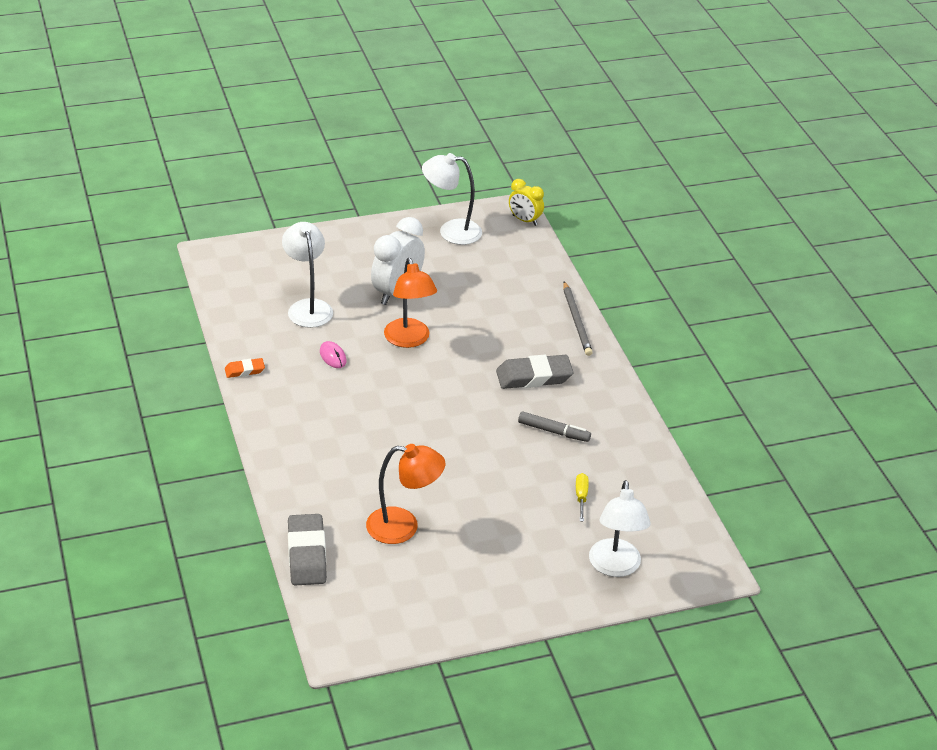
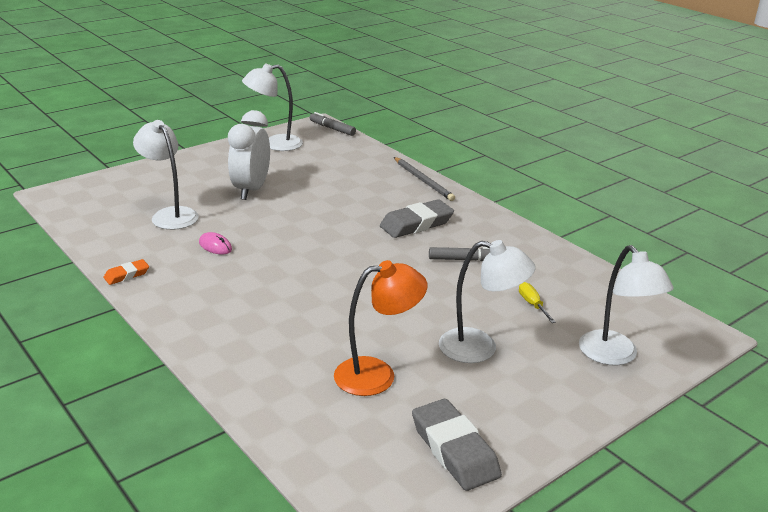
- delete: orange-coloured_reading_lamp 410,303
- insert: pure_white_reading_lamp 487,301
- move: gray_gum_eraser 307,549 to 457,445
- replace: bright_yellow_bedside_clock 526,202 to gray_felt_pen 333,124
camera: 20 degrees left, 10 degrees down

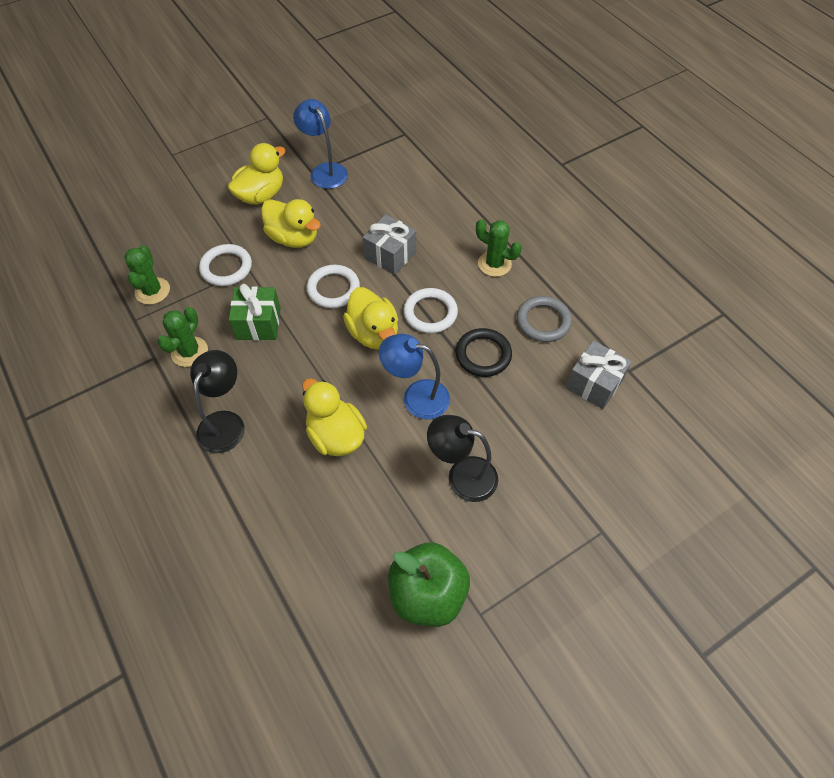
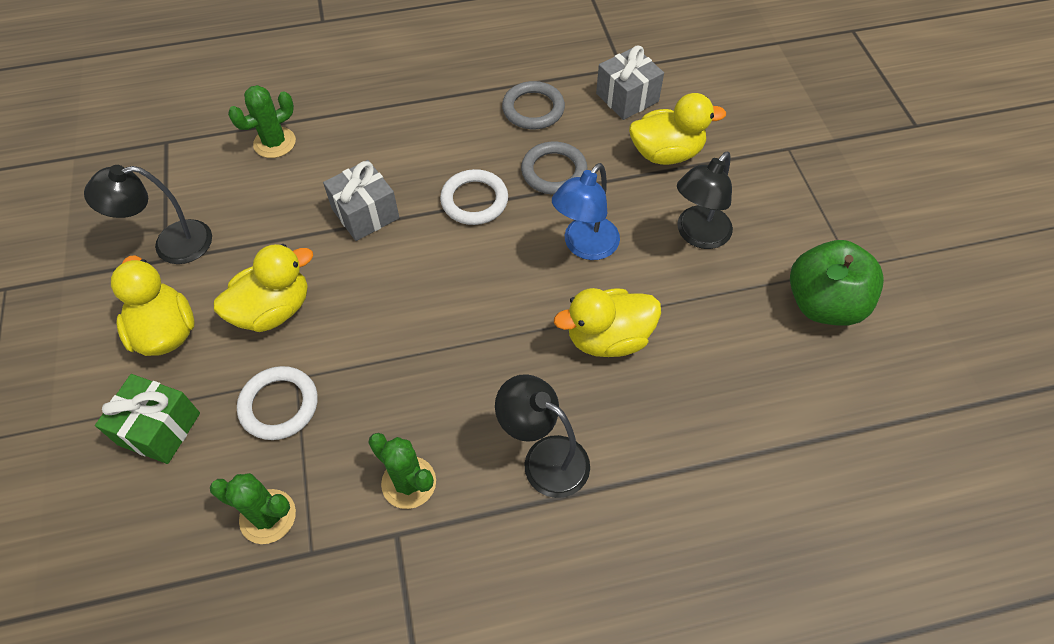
- delete: pure_white_ring 333,286
- move: emerald_gift 255,312 to 147,419
- move: bright_yellow_rubber_duck 370,318 to 677,129
- move: emerald_cactus 499,248 to 262,121
- recolor: blue_reading_lamp 320,144 to jet-black_reading_lamp 148,214
- recolor: jet-black_ring 484,352 to gray_ring 554,168
camera: 70 degrees left, 0 degrees up

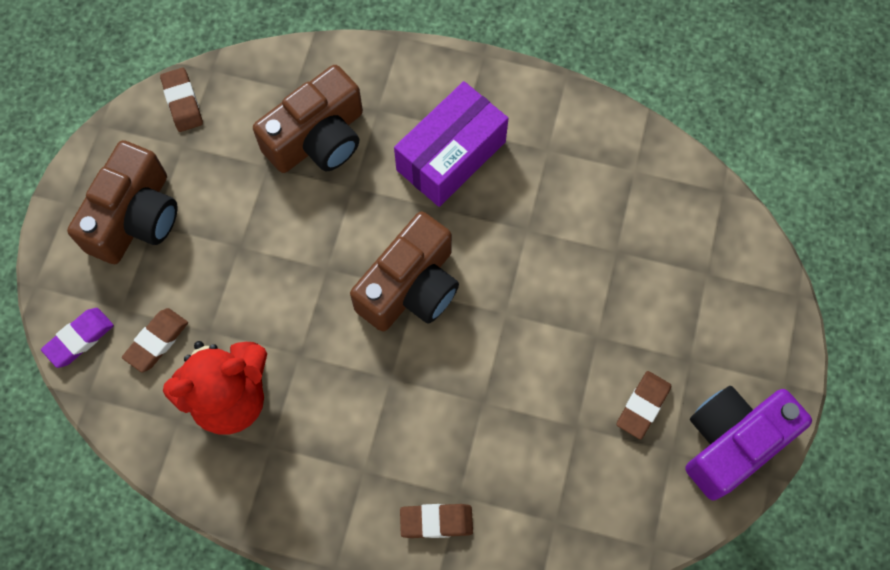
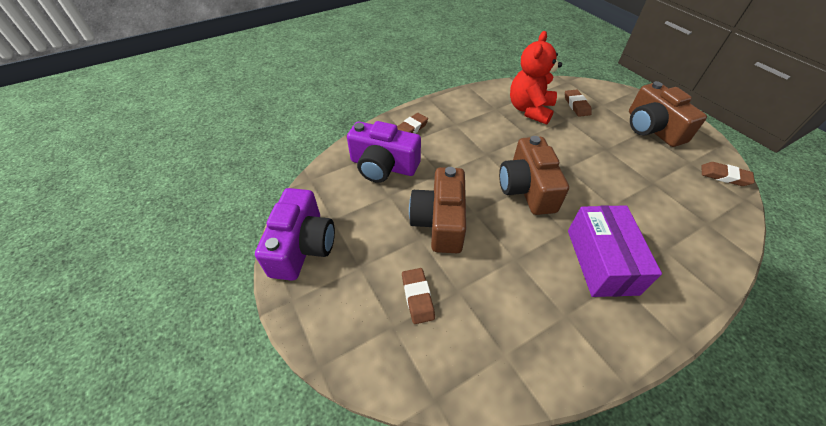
- delete: royal_purple_gum_eraser 77,338
- insert: royal_purple_photo_camera 384,152
- move: russet_photo_camera 308,119 to 437,210
- move: russet_gum_eraser 644,405 to 418,296
camera: 135 degrees right, 20 degrees down

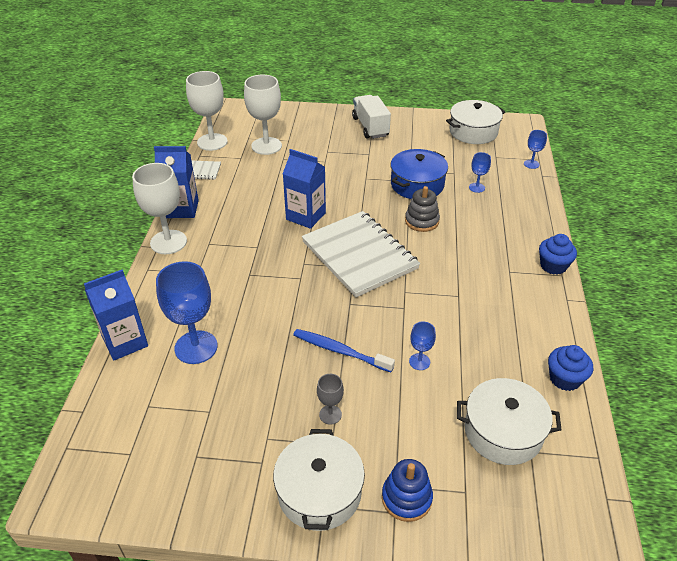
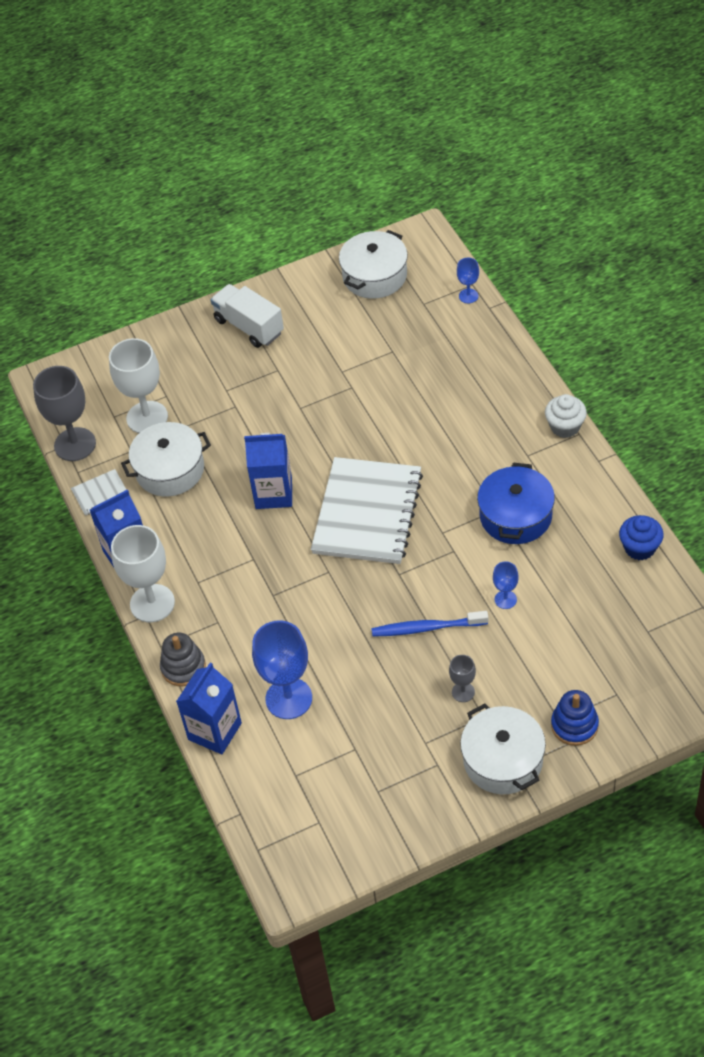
- delete: blue_chalice 480,172
- move: blue_stockpot 419,174 to 516,503
- move: gray_ring_stacker 422,209 to 183,660
- move: pure_white_stockpot 509,421 to 166,459
- recolor: pure_white_chalice 207,111 to gray_chalice 64,413
- recolor: blue_cupcake 558,254 to pure_white_cupcake 566,416
- rotate: pure_white_exercise_book 361,254 = 367,510 75 degrees clockwise
camera: 25 degrees left, 10 degrees up

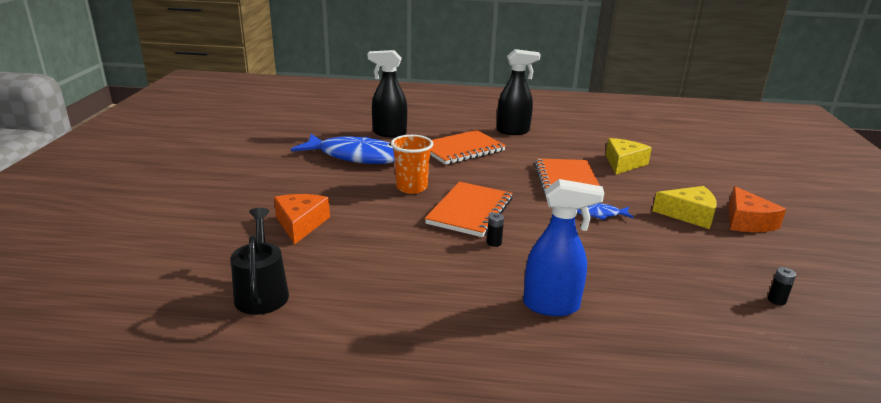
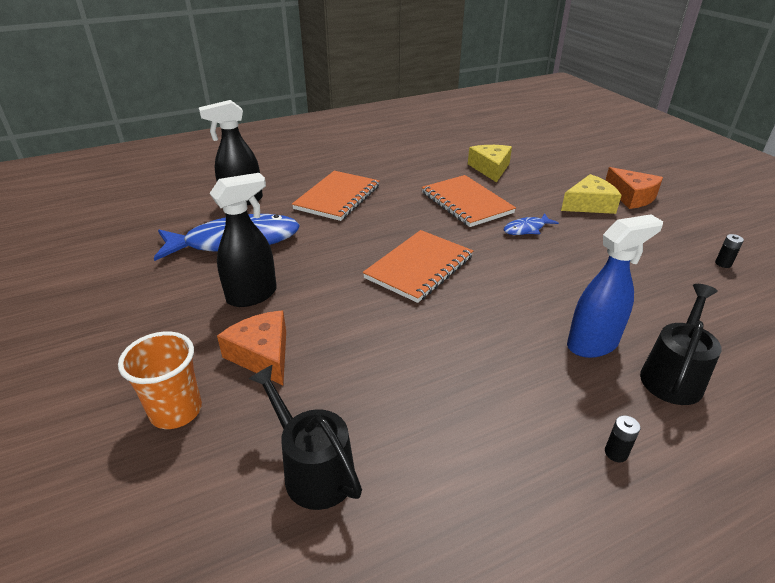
- insert: jet-black_watering_pot 681,344
- move: orange-coloured_beaker 412,164 to 160,380
- move: jet-black_power_cell 495,230 to 623,438
- move: jet-black_sprayer 519,92 to 243,240
- rotate: orange-coloured_exercise_book 469,209 = 418,266 45 degrees clockwise
camera: 30 degrees left, 10 degrees up

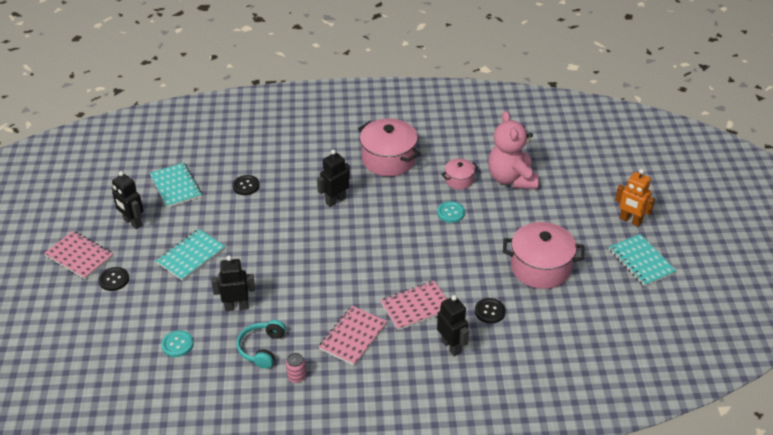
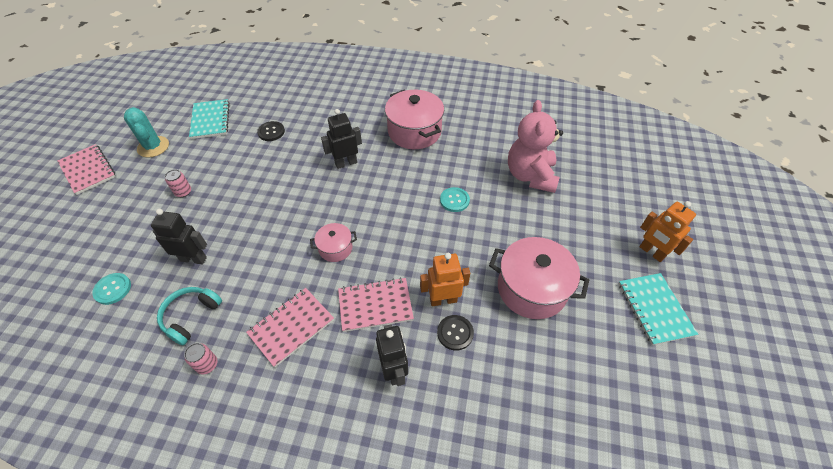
- delete: jet-black_button 113,279
- insert: orange-coloured_robot 445,279
- move: pink_stockpot 459,174 to 333,242
- replace: jet-black_robot 127,200 to turquoise_cactus 146,132
- replace: turquoise_exercise_book 190,255 to pink_can 178,183
camera: 15 degrees right, 10 degrees up

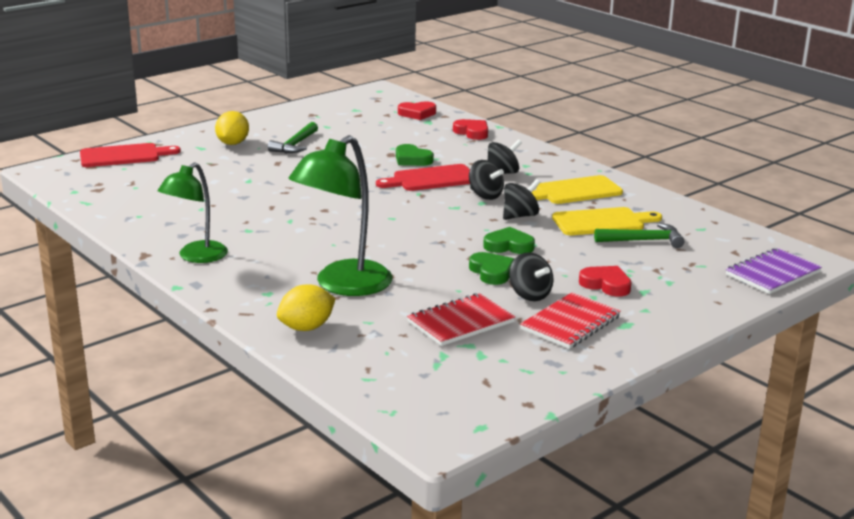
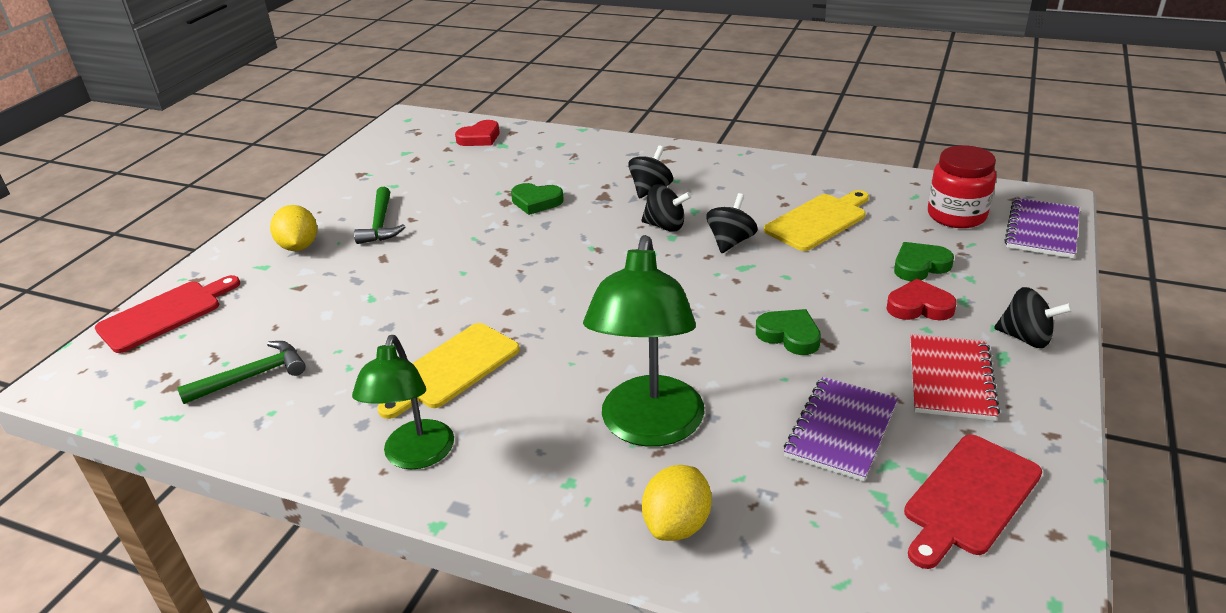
- delete: scarlet_love_heart 470,129
- insert: scarlet_jar 962,186
- move: scarlet_cutting_board 423,177 to 973,502
- move: emerald_love_heart 509,240 to 924,261
- move: jet-black_toy_top 531,276 to 1033,317
- move: bright_yellow_cutting_board 577,189 to 448,371
- move: emerald_carpenter's_hammer 639,235 to 241,372
- recolor: scarlet_exercise_book 461,319 to royal_purple_exercise_book 841,429
camera: 25 degrees left, 10 degrees up

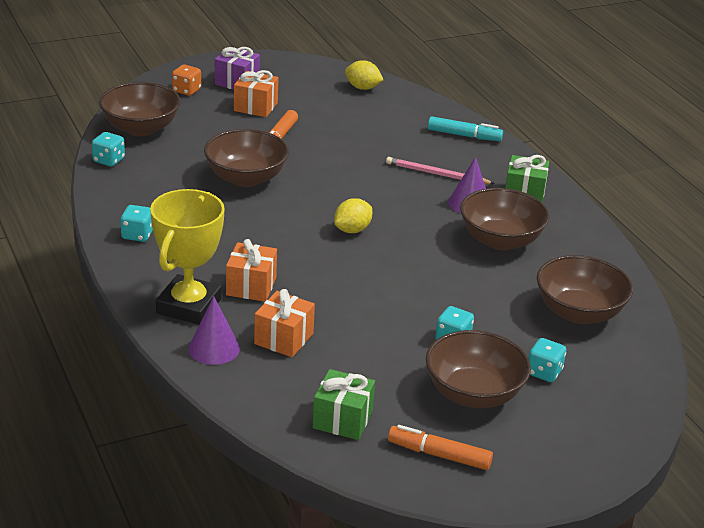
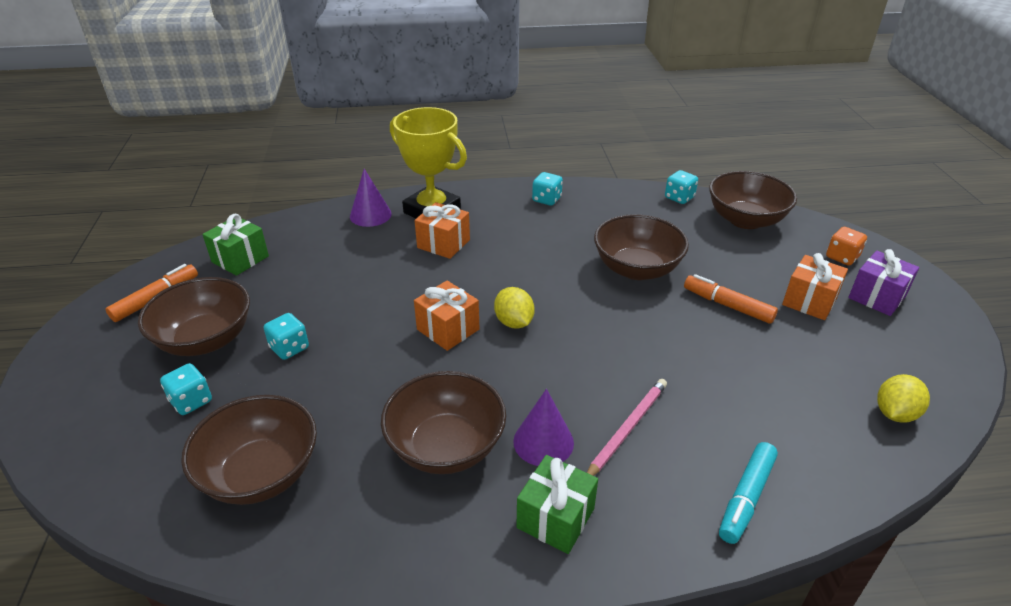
- move: orange-coloured_gift 284,323 to 447,315
camera: 110 degrees right, 5 degrees up

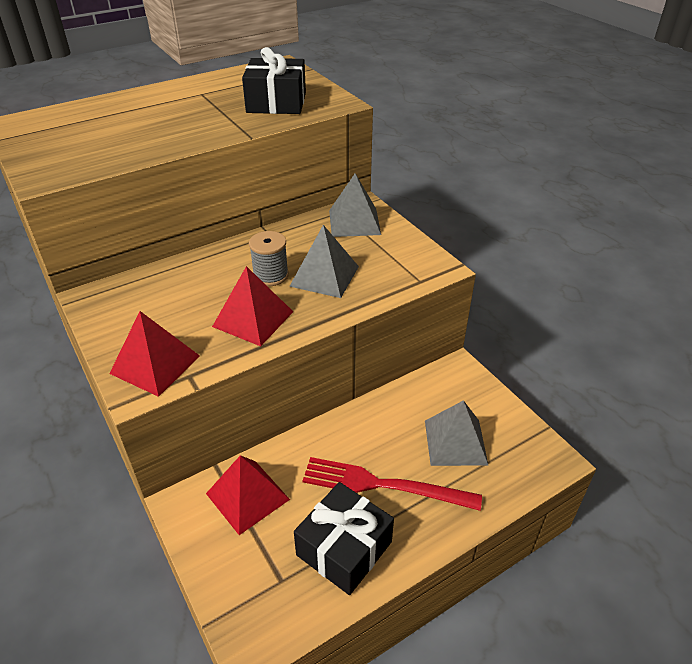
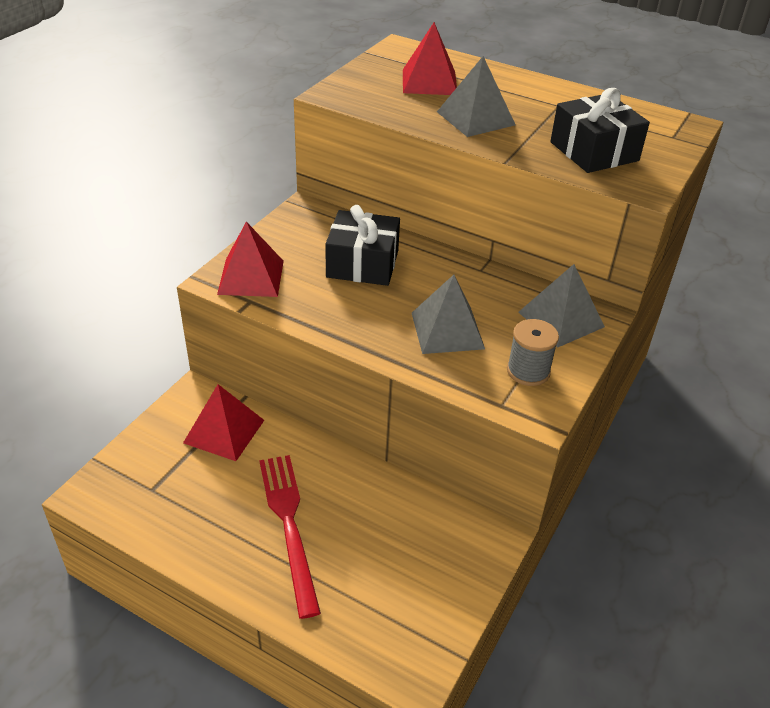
- move: scarlet_pyramid 252,306 to 430,58
- move: gray_reel_of_thread 269,258 to 533,352
- move: jet-black_gift 344,538 to 362,245
- move: gray_pyramid 456,433 to 476,96
camera: 60 degrees right, 0 degrees up

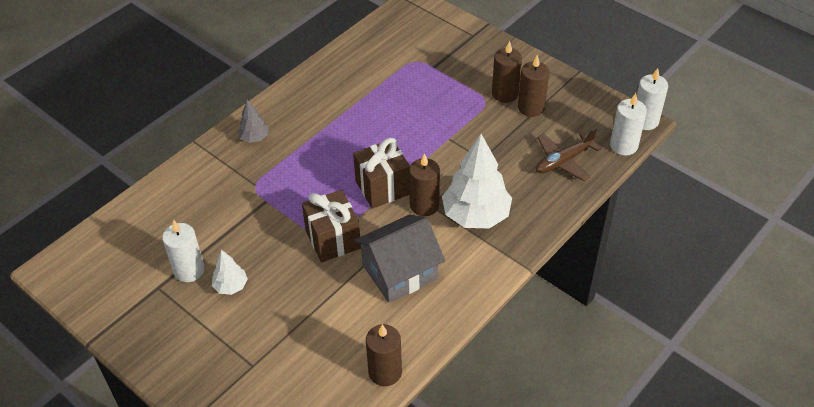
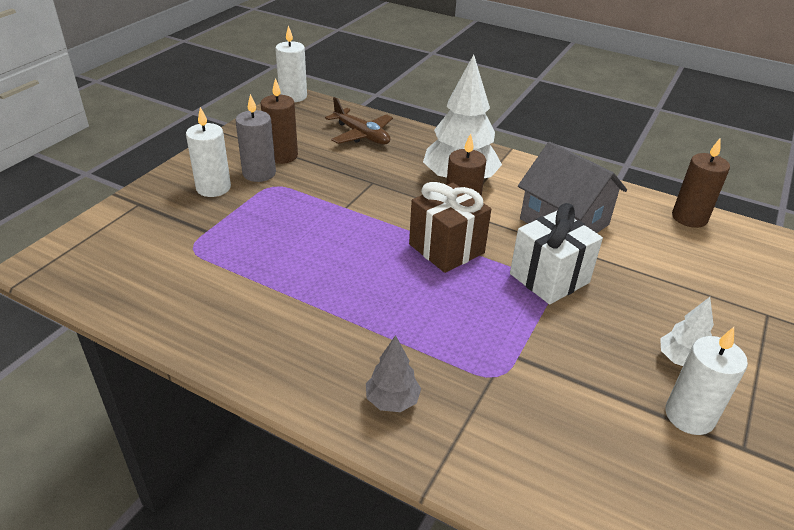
- move: pure_white_candle 628,124 to 208,152
- recolor: russet_gift 331,226 to pure_white_gift 556,253
- recolor: russet_candle 507,72 to gray_candle 255,138
camera: 105 degrees left, 10 degrees down

